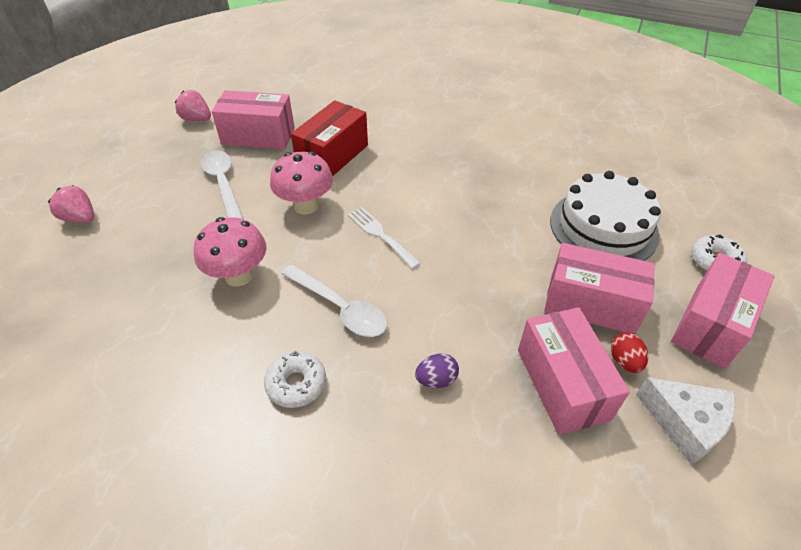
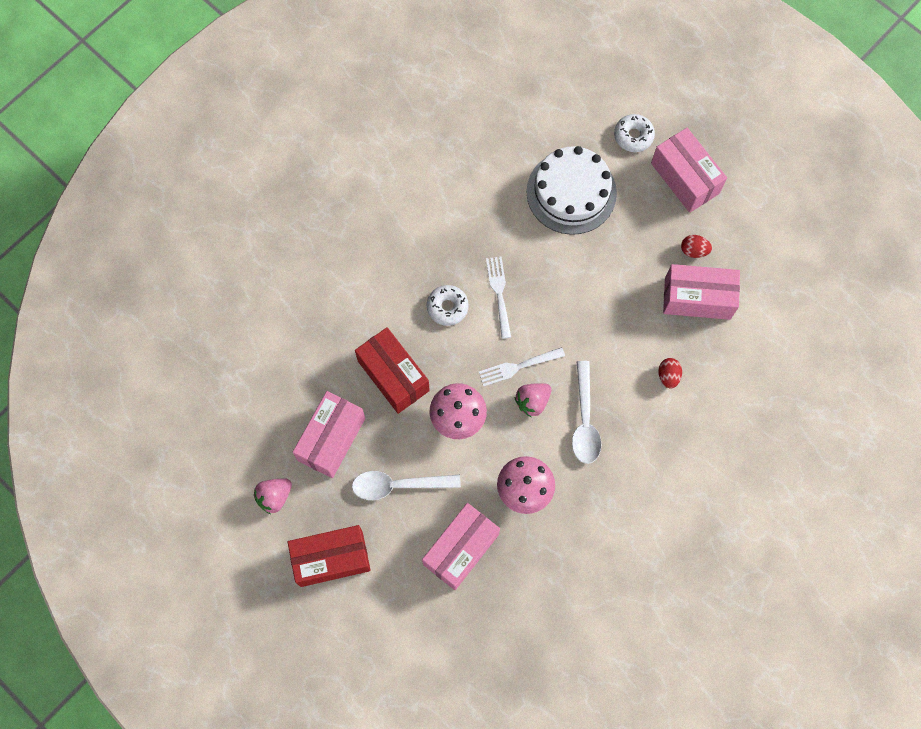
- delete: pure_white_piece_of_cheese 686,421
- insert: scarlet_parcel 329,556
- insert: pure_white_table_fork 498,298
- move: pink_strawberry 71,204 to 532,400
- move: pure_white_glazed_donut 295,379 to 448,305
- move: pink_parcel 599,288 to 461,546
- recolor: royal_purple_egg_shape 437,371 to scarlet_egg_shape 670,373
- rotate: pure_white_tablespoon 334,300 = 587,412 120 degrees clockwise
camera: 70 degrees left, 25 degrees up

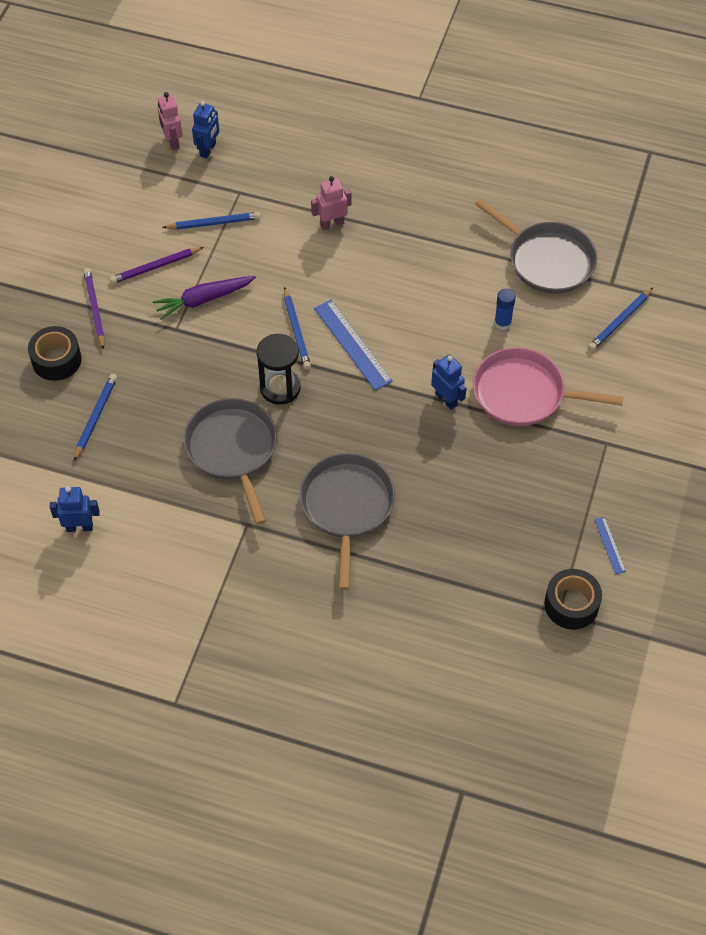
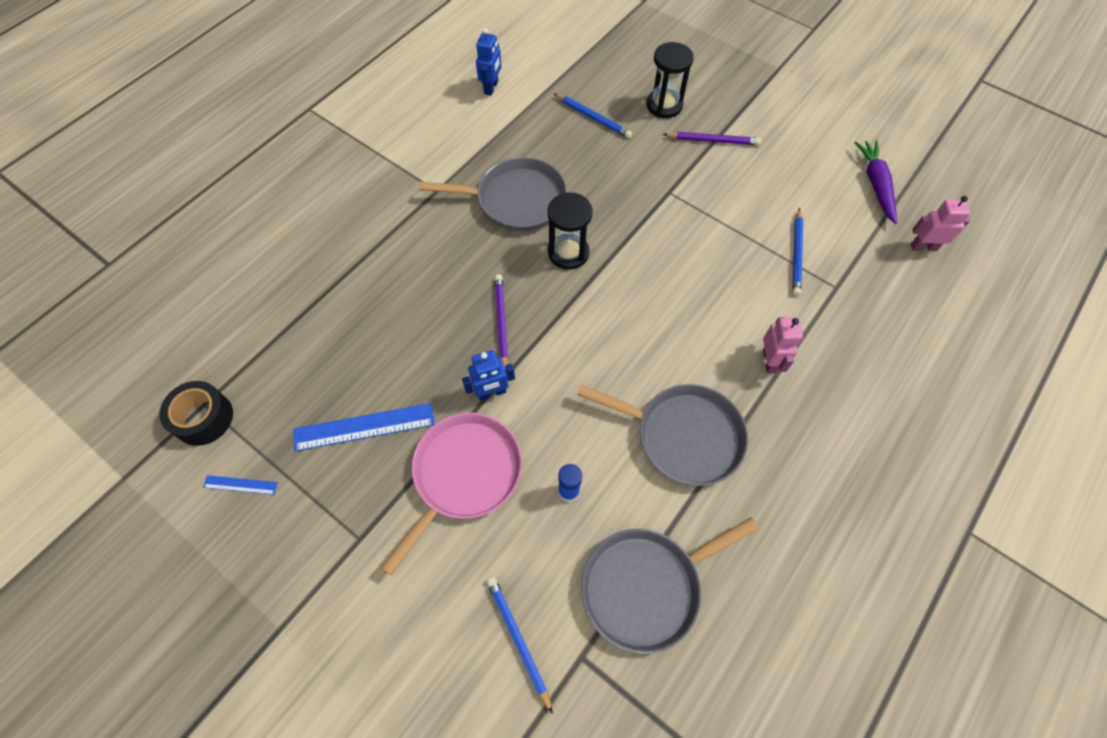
- delete: blue_robot 205,130
- delete: blue_pencil 297,328
- move: royal_purple_pencil 157,265 to 501,322
- move: royal_purple_root_vegetable 204,298 to 875,182
- move: gray_frying_pan 347,521 to 662,435
- move: blue_ruler 353,345 to 364,427
- replace: jet-black_sticky_tape 55,353 to jet-black_sandglass 670,80
camera: 110 degrees right, 5 degrees up

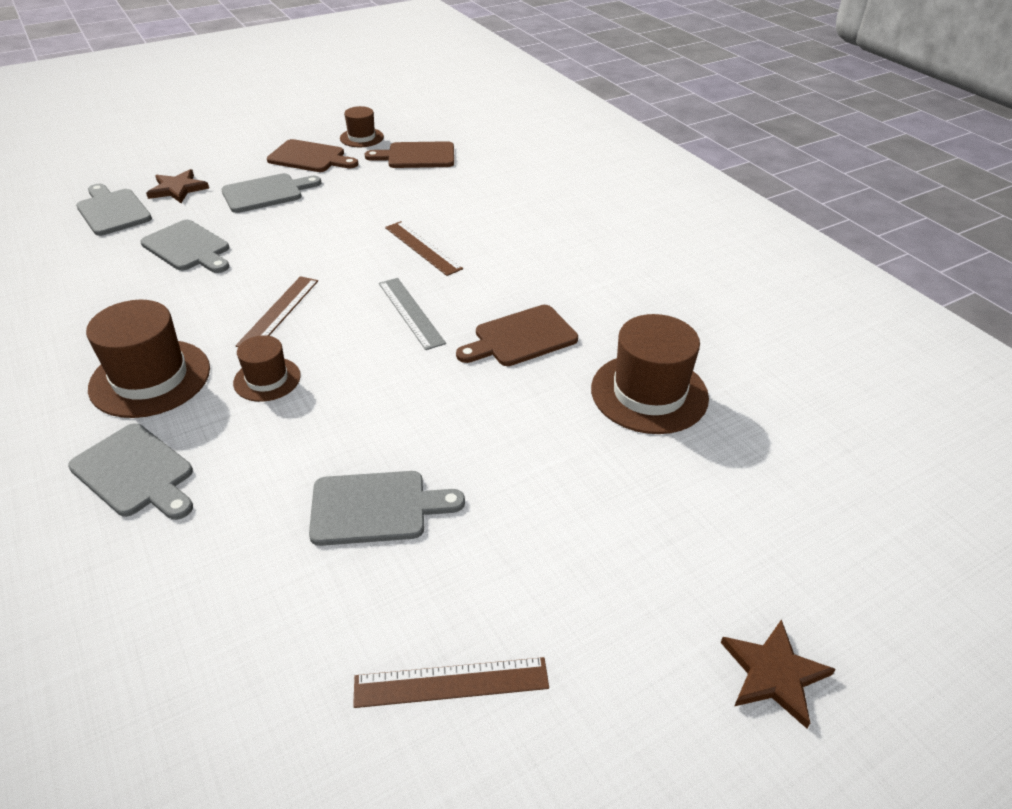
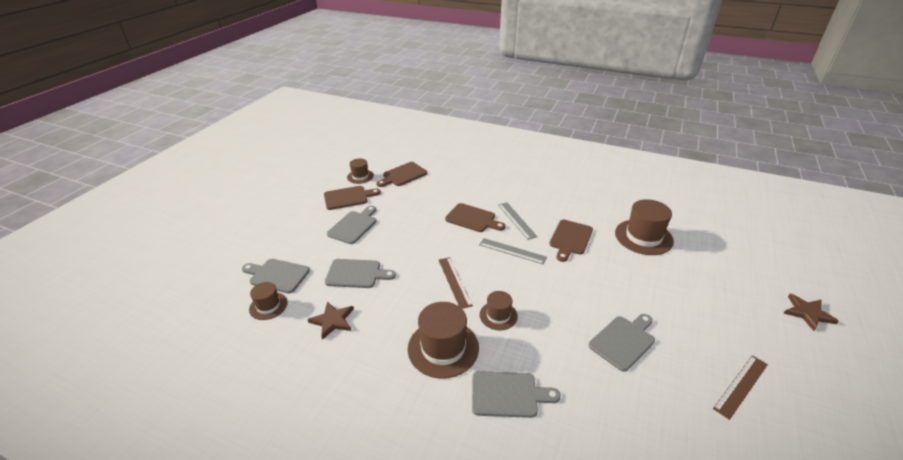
- insert: russet_tall_hat 268,301
- insert: gray_ruler 518,221
- move: russet_star_shape 177,186 to 330,320
- replace: russet_ruler 424,248 to russet_cutting_board 475,217
camera: 35 degrees left, 5 degrees down

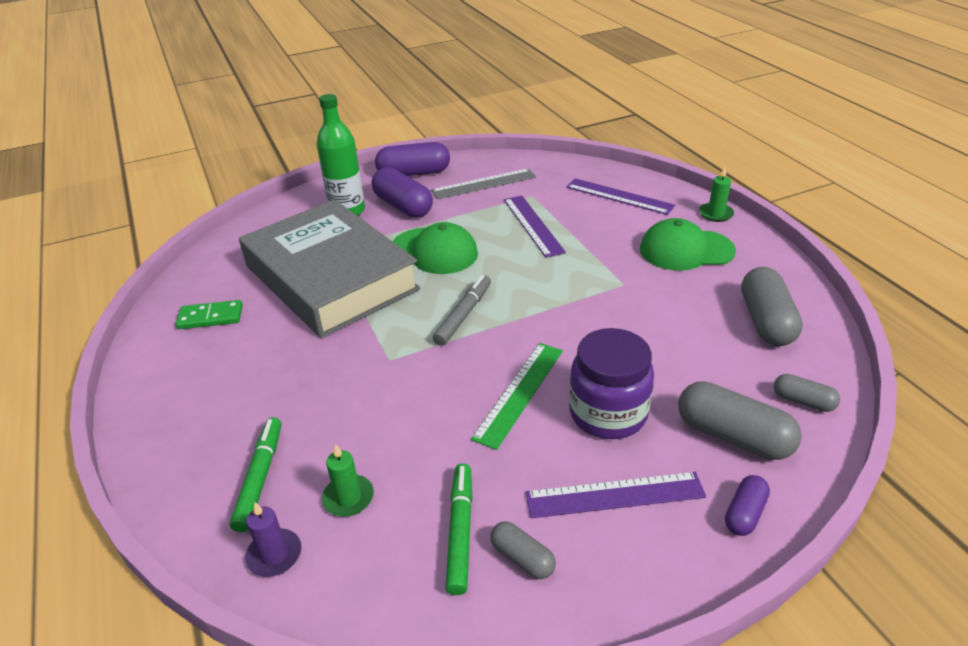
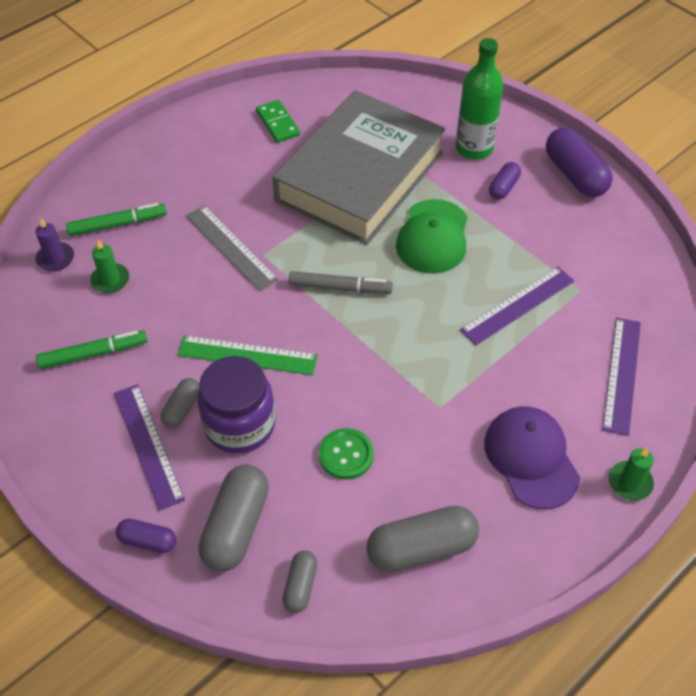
- insert: emerald_button 346,454
- move: gray_ruler 483,183 to 232,248
- move: gray_pill_shape 523,550 to 180,403
- recolor: emerald_cap 688,244 to royal_purple_cap 532,457
- resize: royal_purple_pill_shape 402,192 = 505,181 x0.54
camera: 70 degrees right, 15 degrees up

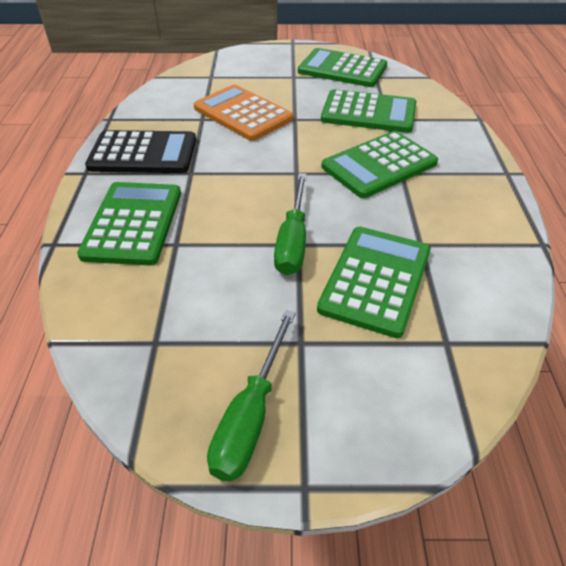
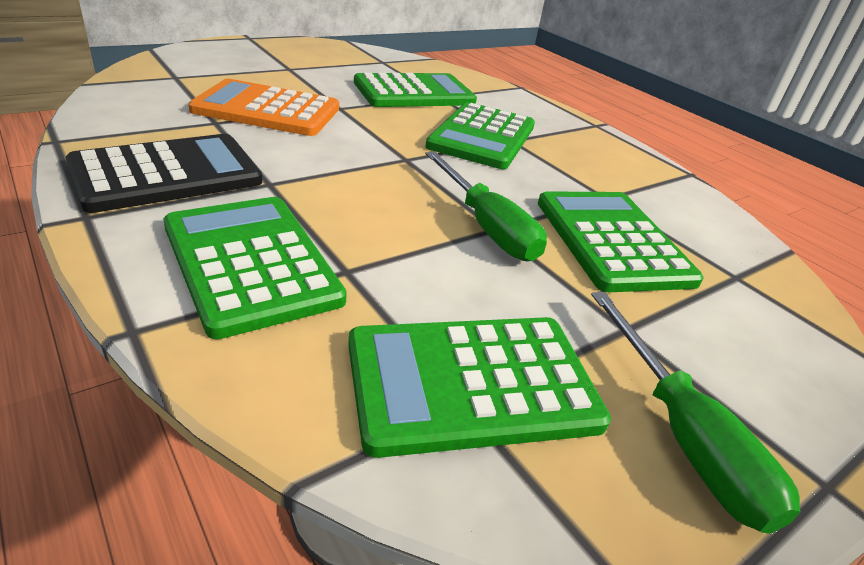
- move: emerald_calculator 342,67 to 479,387
camera: 40 degrees left, 10 degrees down

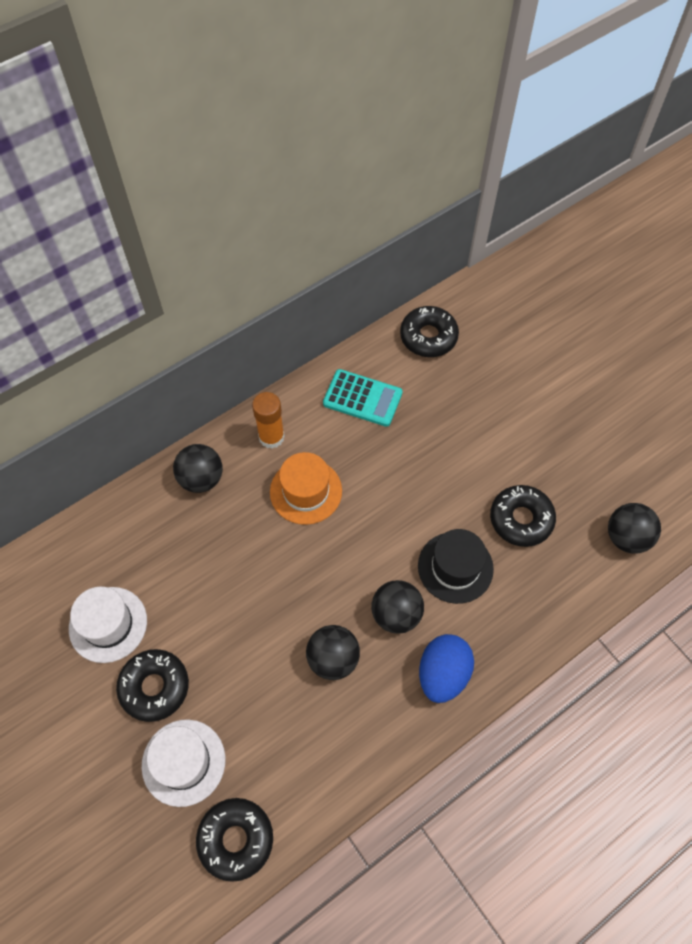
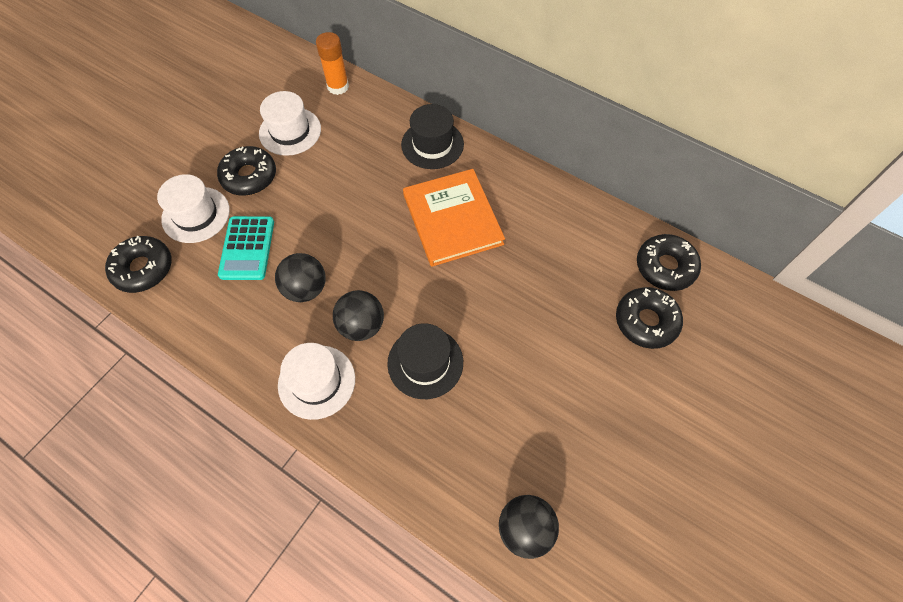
- move: orange-coloured_glue 268,420 to 332,63
- move: turquoise_calculator 363,398 to 246,248
- move: jet-black_glazed_donut 523,516 to 649,318
- replace: jet-black_ball 198,468 to jet-black_tall_hat 432,136
- replace: orange-coloured_tall_hat 306,488 to orange-coloured_hardcover 454,218
- replace: blue_egg_shape 446,668 to pure_white_tall_hat 316,381
camera: 70 degrees right, 0 degrees up

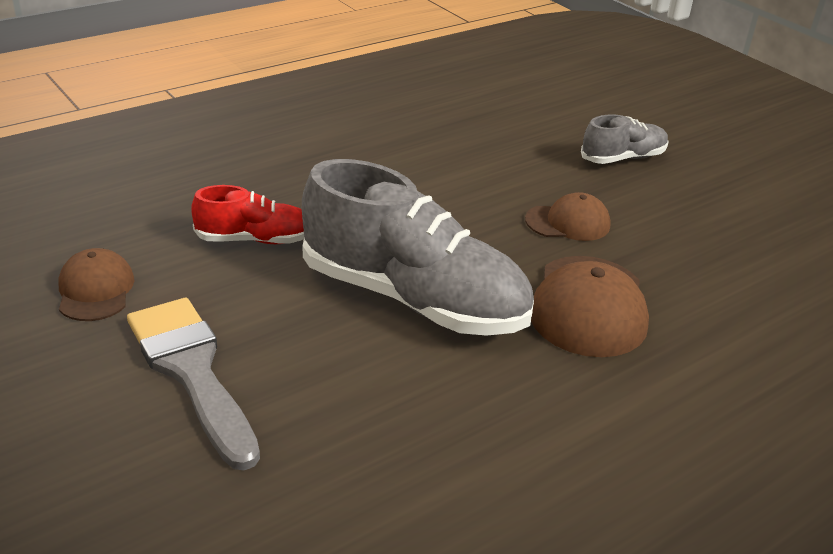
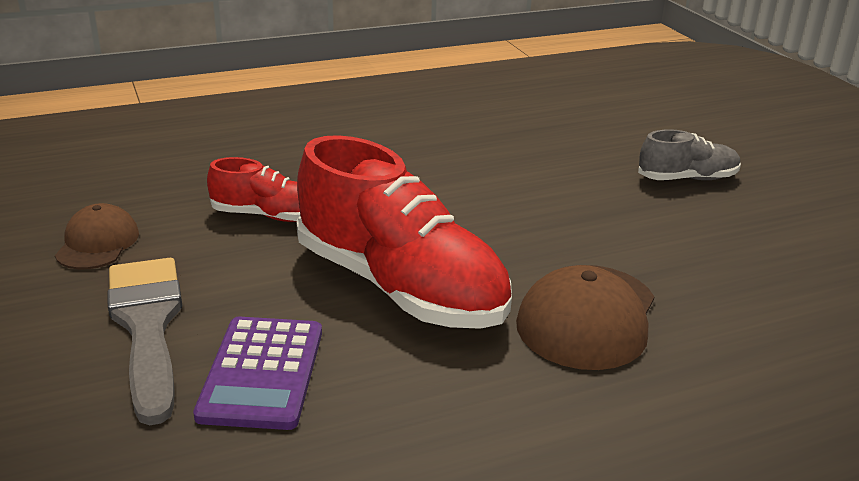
- delete: russet_cap 568,216
- insert: royal_purple_calculator 257,373
- recolor: gray_sneaker 418,247 to scarlet_sneaker 404,232
camera: 15 degrees right, 5 degrees down

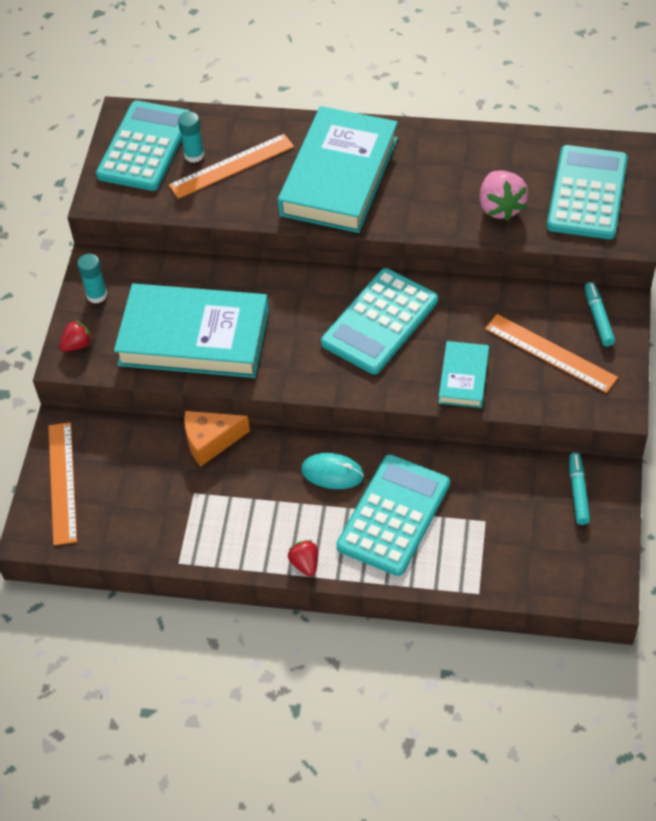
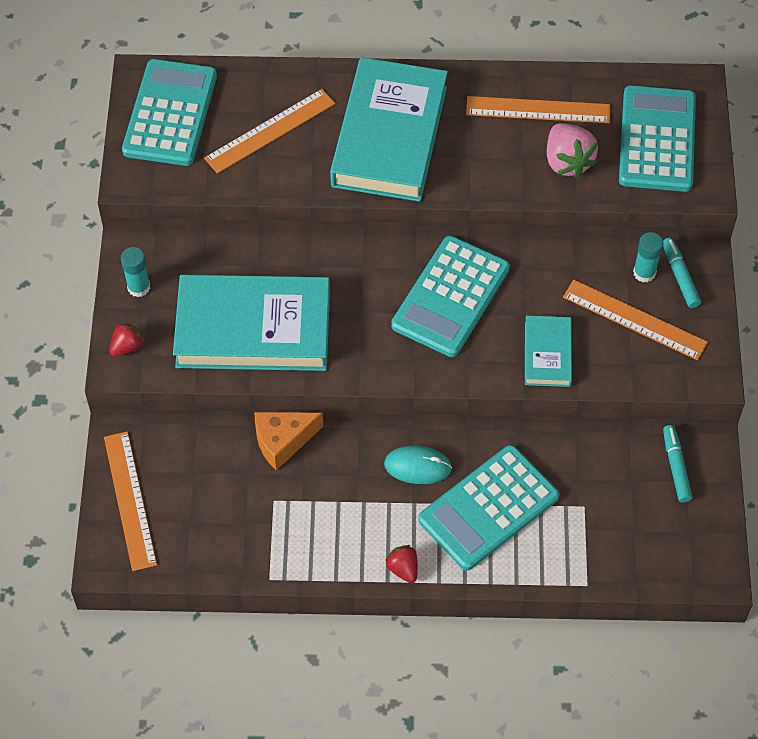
- insert: orange-coloured_ruler 538,109
- move: turquoise_glue 191,137 to 648,257
- rotate: turquoise_calculator 393,515 = 488,508 150 degrees counterclockwise
camera: 10 degrees left, 5 degrees up

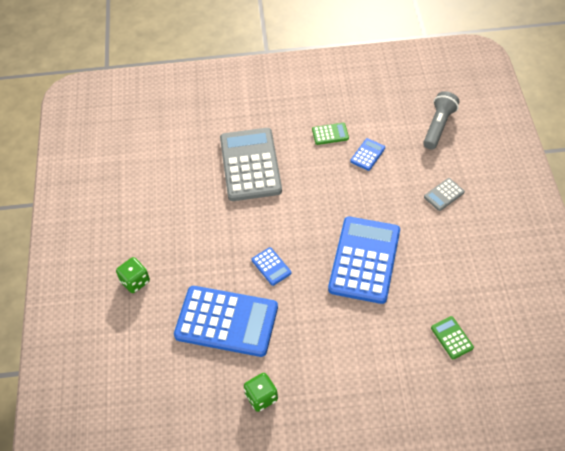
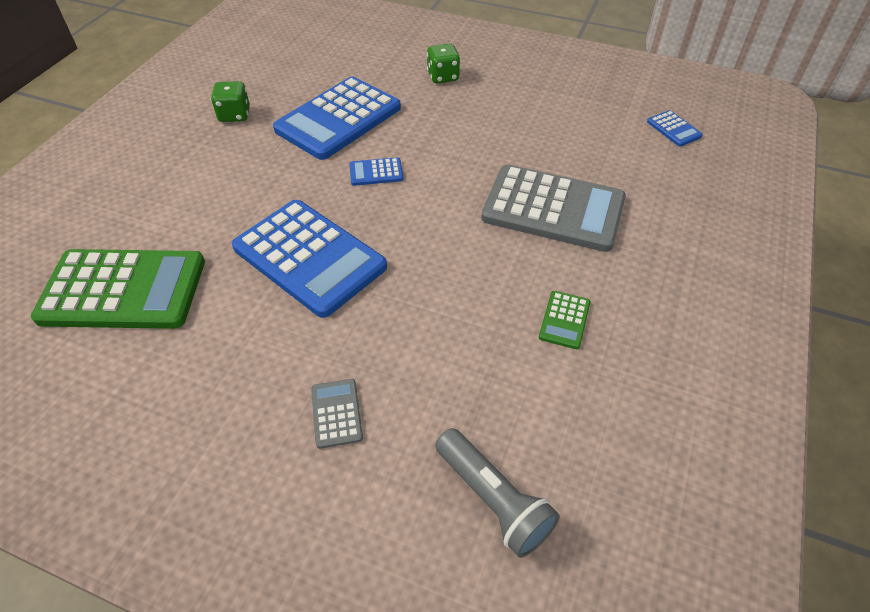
- move: blue_calculator 367,154 to 675,128
- resize: emerald_calculator 452,337 = 118,289 x2.38
camera: 115 degrees right, 5 degrees down

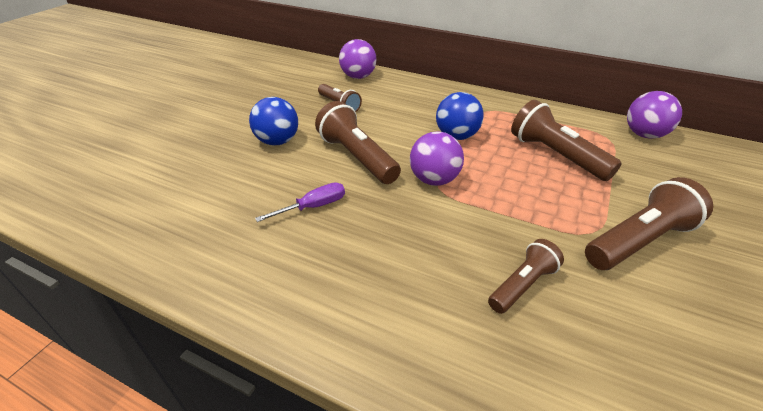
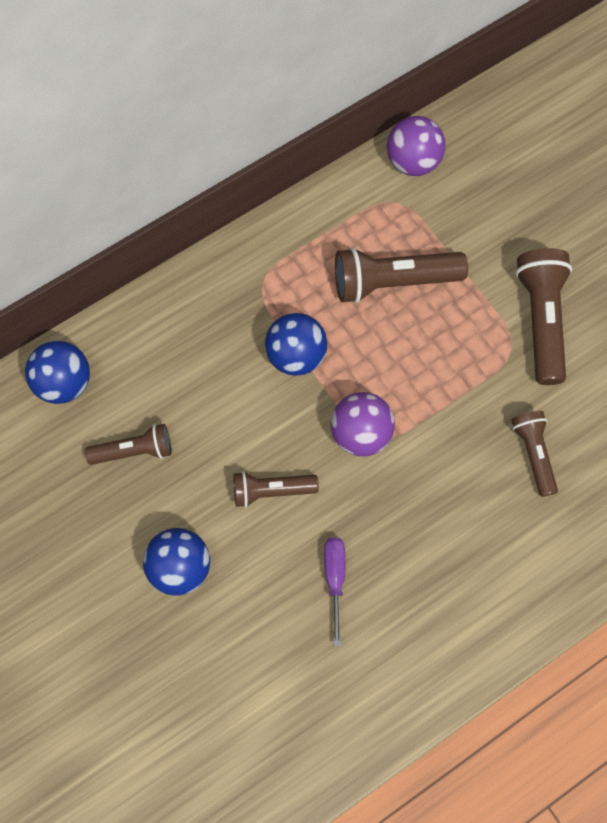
- recolor: royal_purple_ball 358,59 to blue_ball 57,372
- resize: russet_flashlight 358,142 = 276,489 x0.61
camera: 60 degrees left, 30 degrees up

